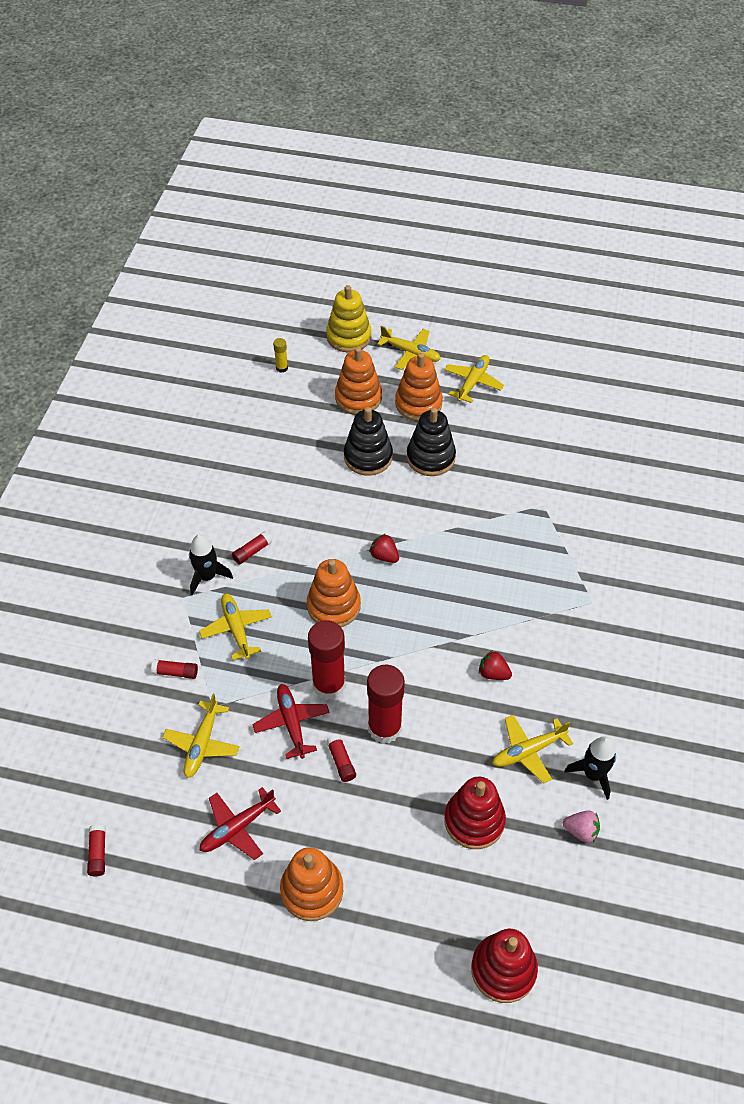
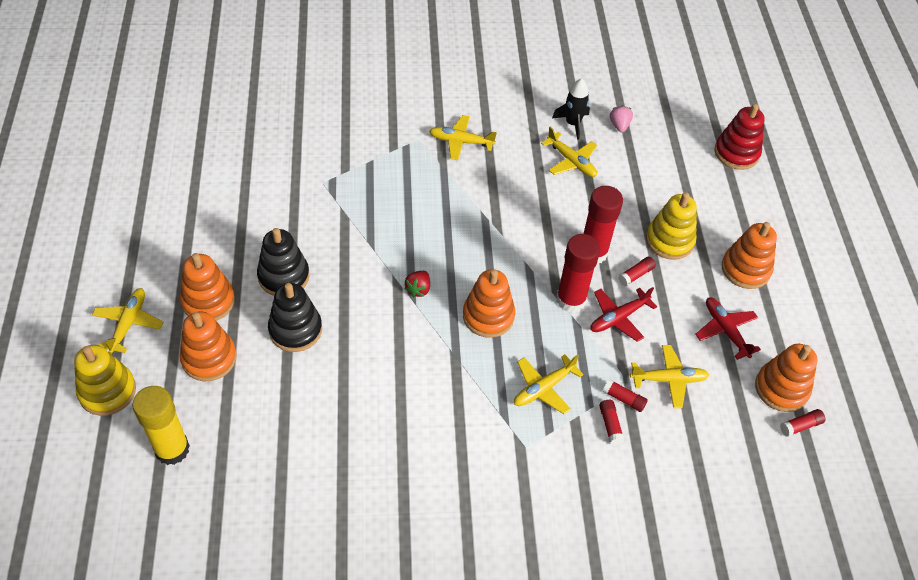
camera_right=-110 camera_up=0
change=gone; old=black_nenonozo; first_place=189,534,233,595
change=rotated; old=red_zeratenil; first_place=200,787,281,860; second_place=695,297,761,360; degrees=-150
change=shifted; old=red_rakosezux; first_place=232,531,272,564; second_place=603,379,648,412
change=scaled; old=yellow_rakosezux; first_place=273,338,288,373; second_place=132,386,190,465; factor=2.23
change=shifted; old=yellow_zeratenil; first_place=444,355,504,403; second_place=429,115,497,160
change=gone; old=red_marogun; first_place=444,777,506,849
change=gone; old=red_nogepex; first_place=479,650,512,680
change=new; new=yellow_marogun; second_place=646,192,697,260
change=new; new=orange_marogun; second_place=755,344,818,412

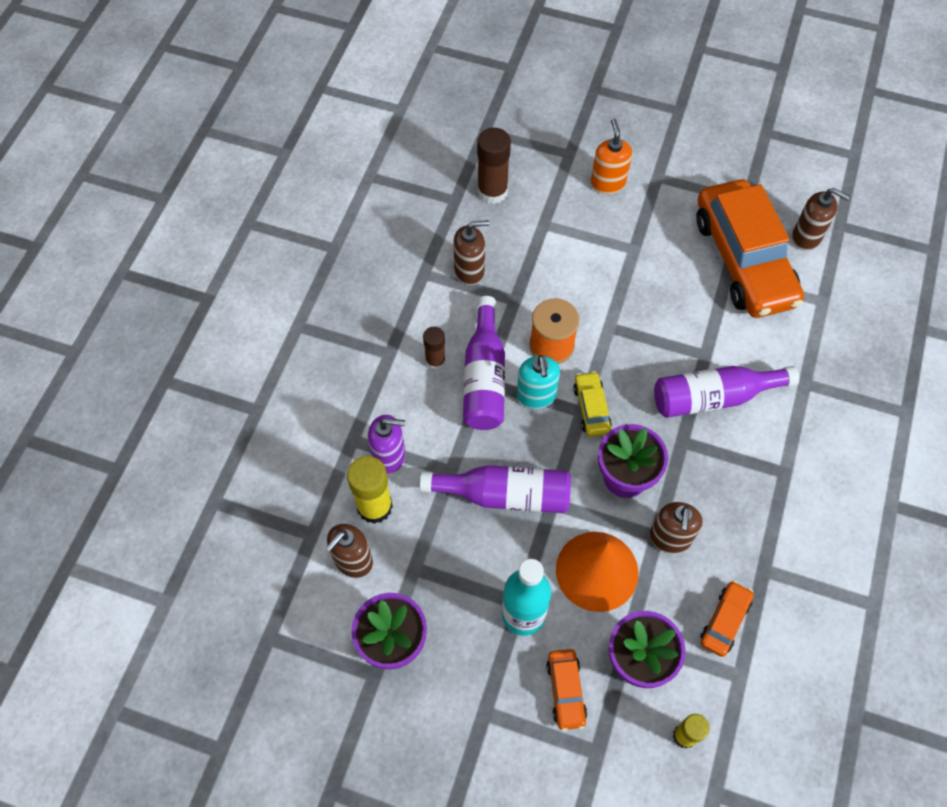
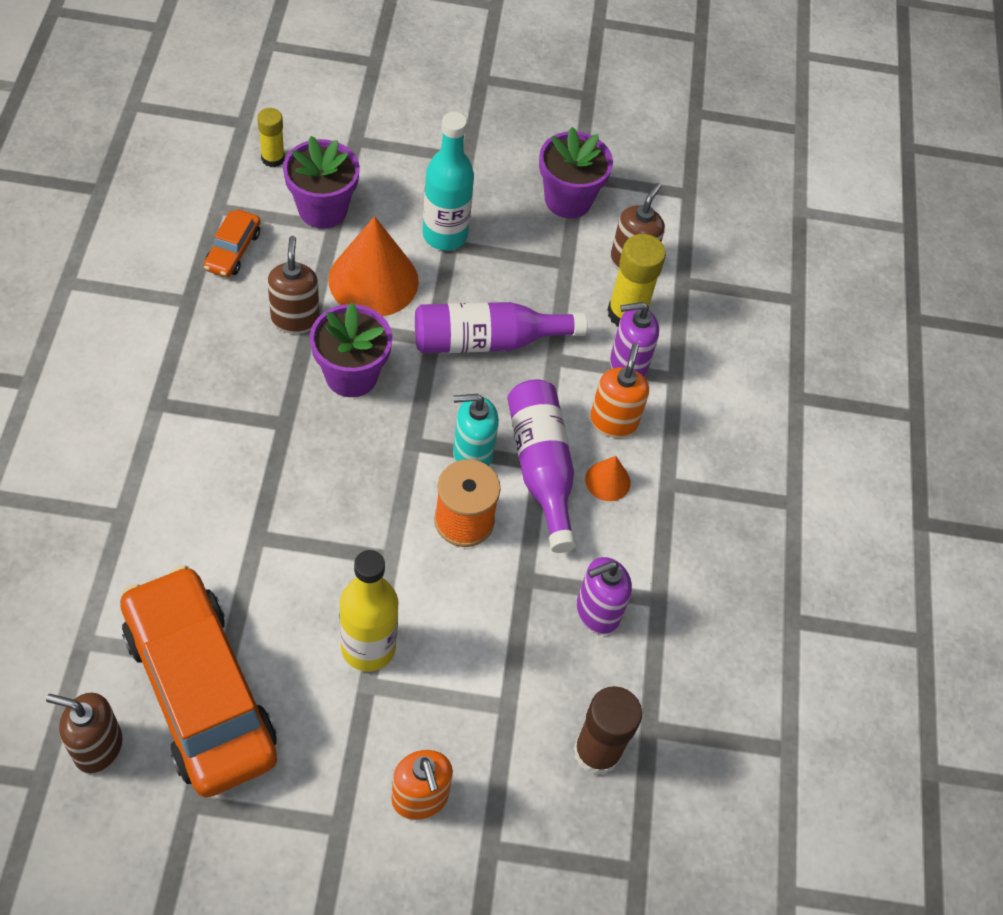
camera_right=160 camera_up=-5
change=swapped; old=brown_rakosezux; new=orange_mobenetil; first_place=423,327,446,370; second_place=585,456,631,501
change=repainted; old=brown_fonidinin; new=purple_fonidinin; first_place=453,220,489,286; second_place=576,557,632,635
change=rotated; old=turquoise_fonidinin; first_place=517,355,560,409; second_place=453,394,499,466; degrees=-75
change=gone; old=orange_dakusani; first_place=546,649,587,731
change=gone; old=yellow_dakusani; first_place=573,371,612,437
change=gone; old=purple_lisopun; first_place=654,366,799,418
change=new; new=yellow_lisopun; second_place=339,550,398,671
change=new; new=orange_fonidinin; second_place=590,343,649,438

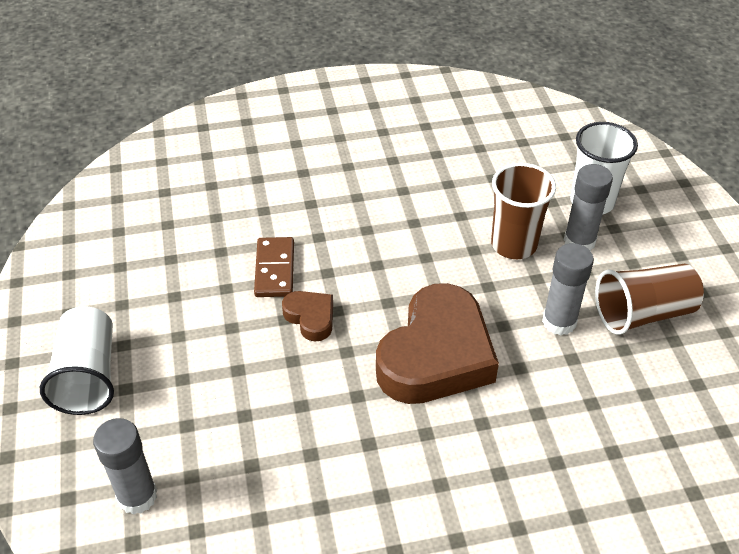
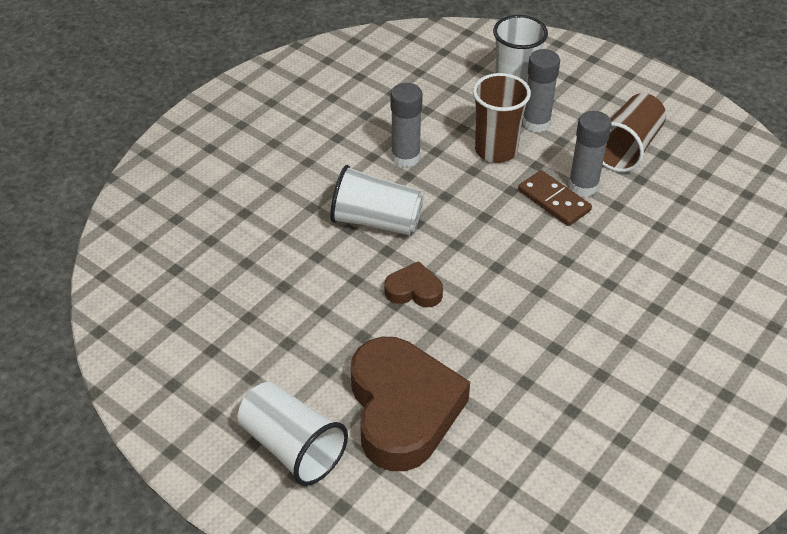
camera_right=-40 camera_up=0
change=shifted; old=grey_rakosezux; first_place=93,418,157,515; second_place=390,83,423,167
change=shifted; old=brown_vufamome; first_place=254,237,294,297; second_place=518,170,592,226
change=shifted; old=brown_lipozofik; first_place=376,283,499,404; second_place=351,337,470,471
change=new; new=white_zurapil; second_place=330,165,424,235

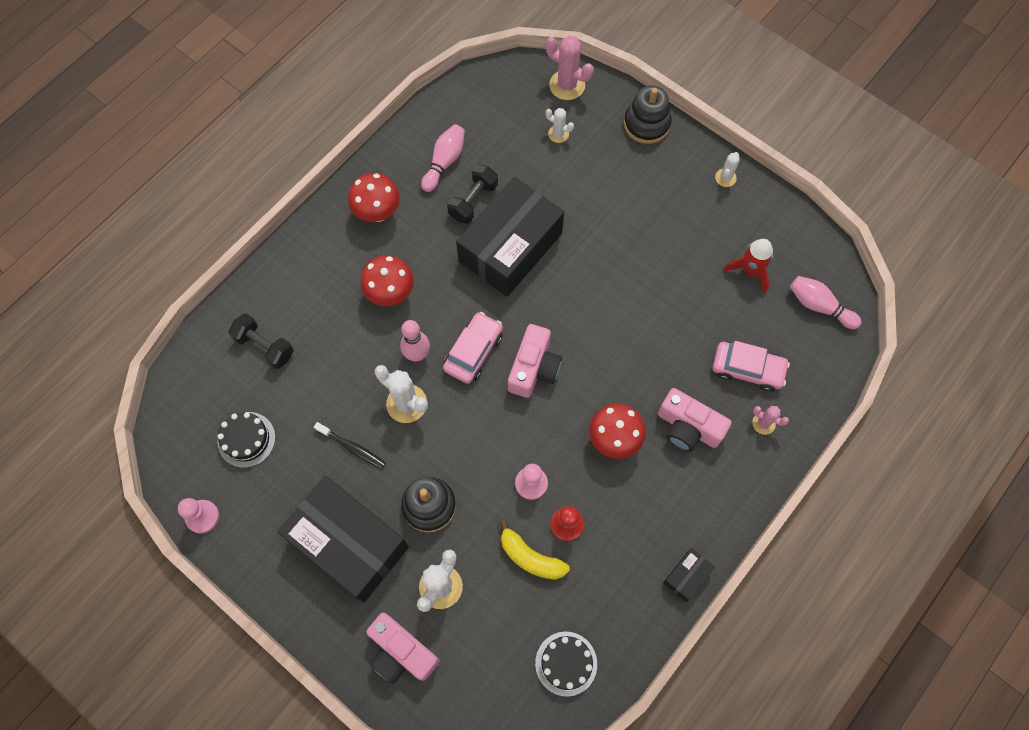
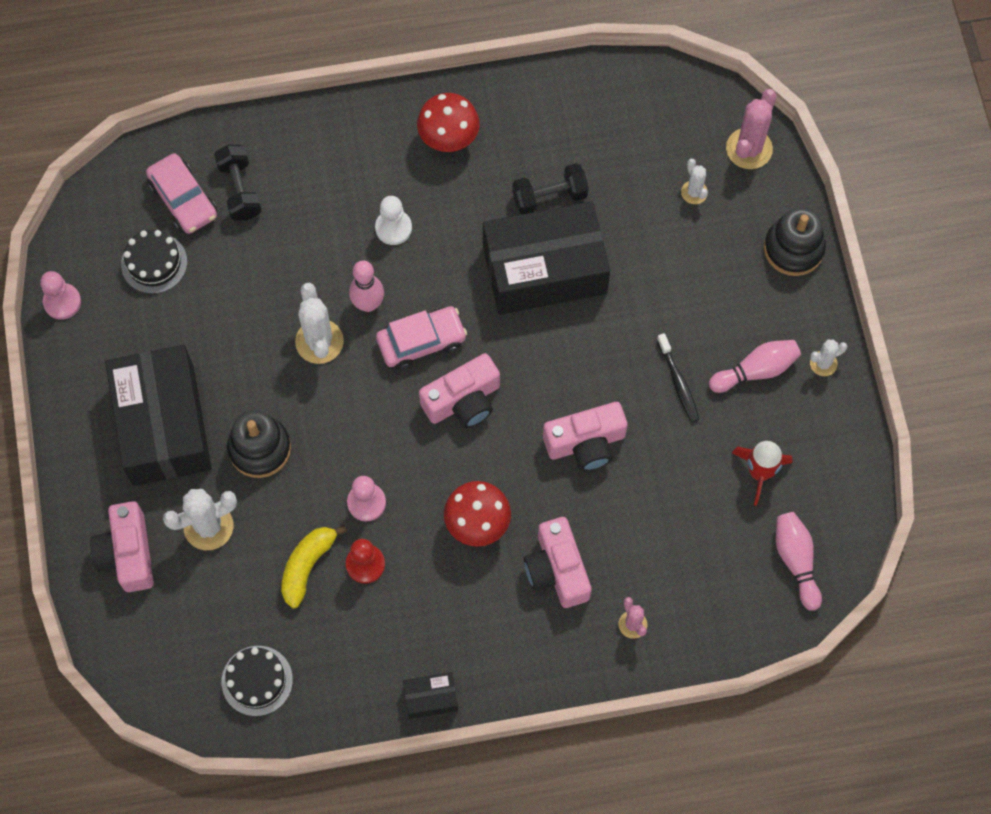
camera_right=40 camera_up=0
change=shifted; old=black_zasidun; first_place=314,422,386,469; second_place=657,333,699,422
change=swapped; old=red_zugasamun; new=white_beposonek; first_place=360,255,414,306; second_place=375,196,412,245
change=shifted; old=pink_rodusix; first_place=421,124,465,192; second_place=709,340,801,393
change=rotated; old=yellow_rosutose; first_place=500,520,570,580; second_place=281,525,347,608; degrees=45
change=rotated; old=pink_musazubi; first_place=546,36,594,100; second_place=726,89,777,169; degrees=45
change=shifted; old=pink_dakusani; first_place=713,341,790,392; second_place=146,153,217,234
change=new; new=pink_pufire; second_place=543,402,628,471

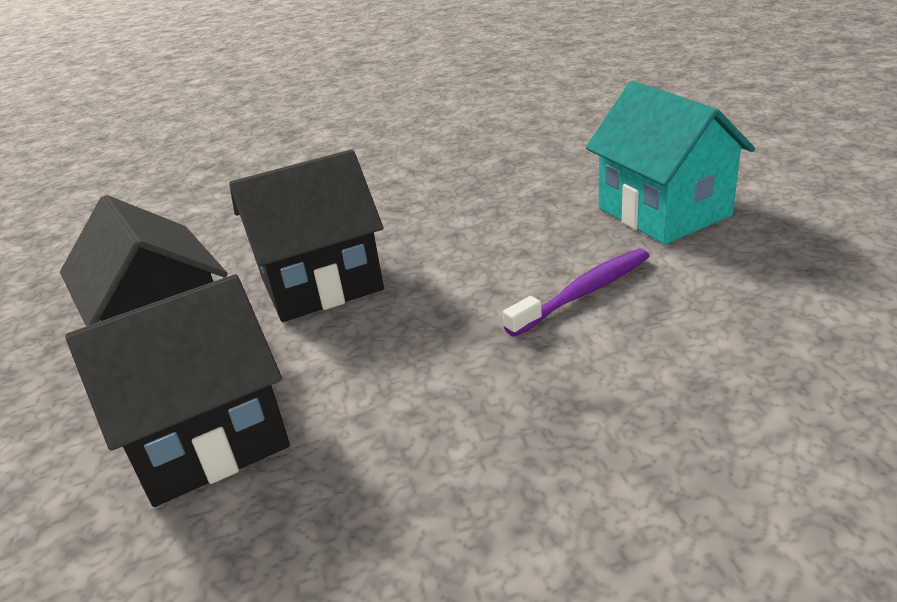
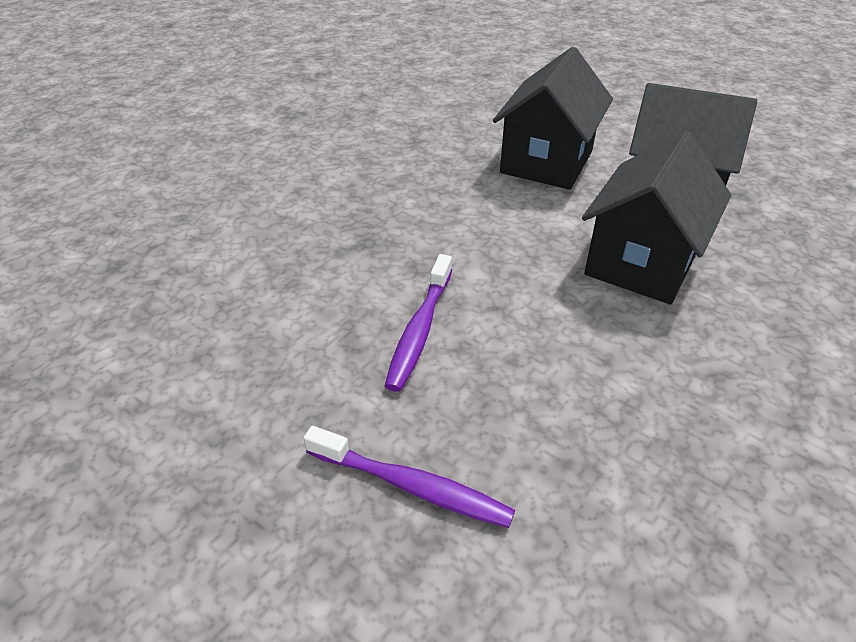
camera_right=140 camera_up=10
change=swapped; old=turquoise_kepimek; new=purple_zasidun; first_place=586,81,755,244; second_place=304,426,515,528

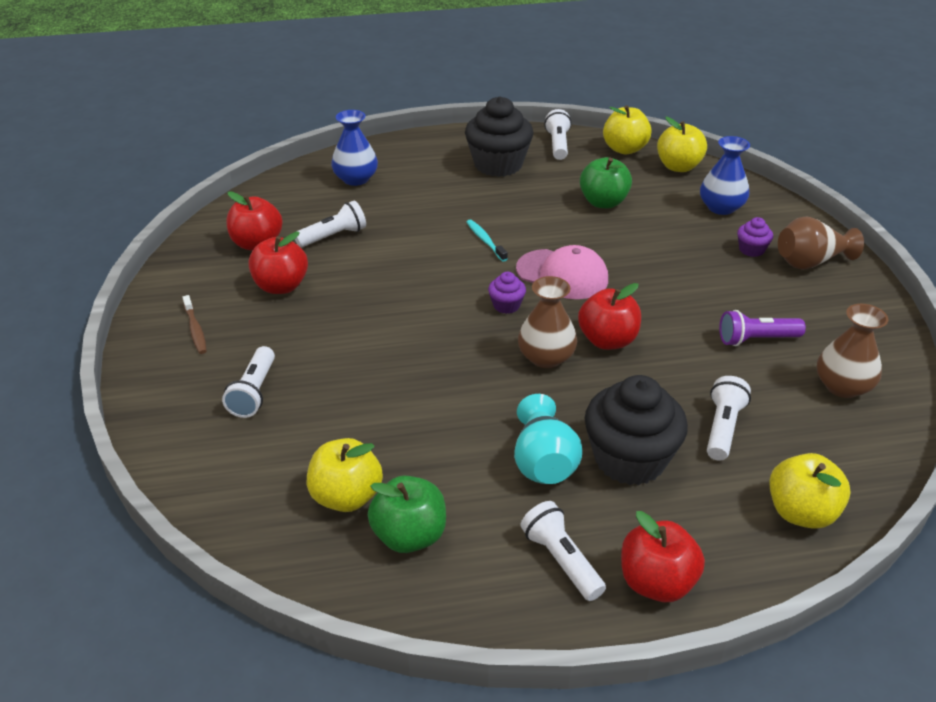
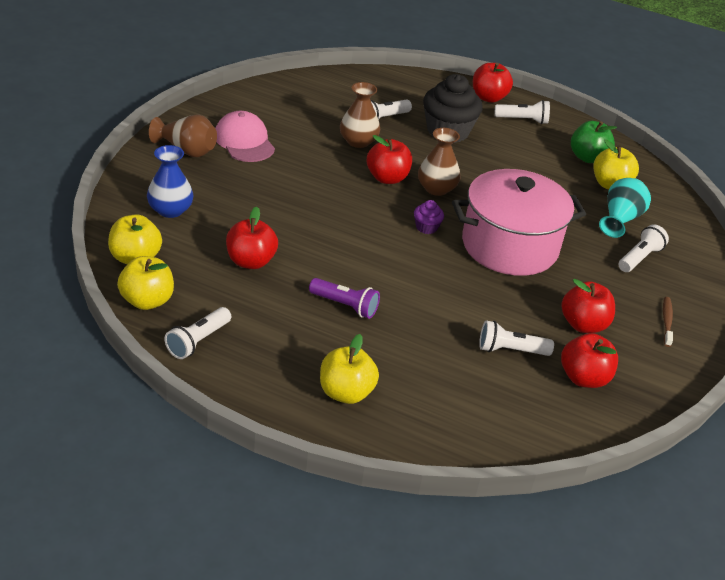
camera_right=-150 camera_up=0
change=gone; old=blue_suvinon; first_place=331,110,378,186
change=gone; old=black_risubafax; first_place=465,96,533,177
change=gone; old=turquoise_zasidun; first_place=466,220,508,262
change=shifted; old=turquoise_suvinon; first_place=514,394,582,484; second_place=599,178,651,238
change=shifted; old=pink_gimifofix; first_place=516,245,608,299; second_place=215,111,275,162
change=rotated; old=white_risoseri; first_place=521,501,606,601; second_place=495,100,550,124; degrees=-90
change=repainted; old=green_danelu; new=red_danelu; first_place=580,157,632,208; second_place=226,207,278,269
change=shifted; old=purple_risoseri; first_place=719,310,806,346; second_place=309,278,380,319
change=gone; old=purple_risubafax; first_place=737,217,773,257
change=shifted; old=yellow_danelu; first_place=769,453,851,529; second_place=320,334,379,404
change=shifted; old=brown_suvinon; first_place=817,304,888,398; second_place=340,82,380,148
change=new; new=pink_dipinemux; second_place=452,169,586,276

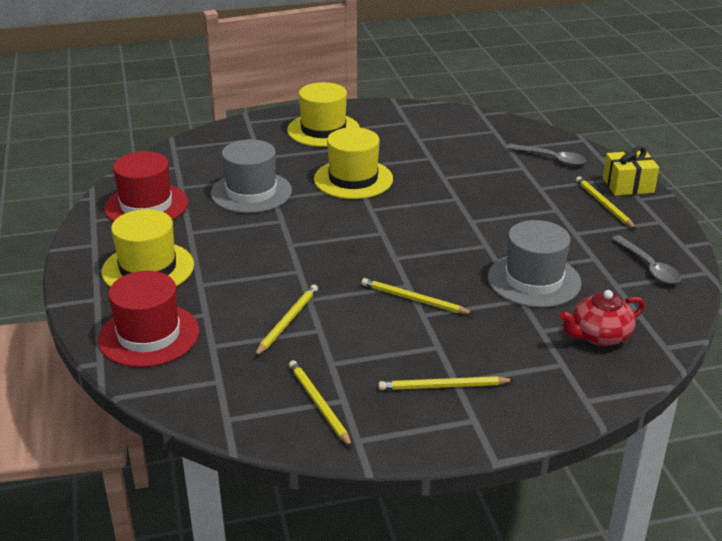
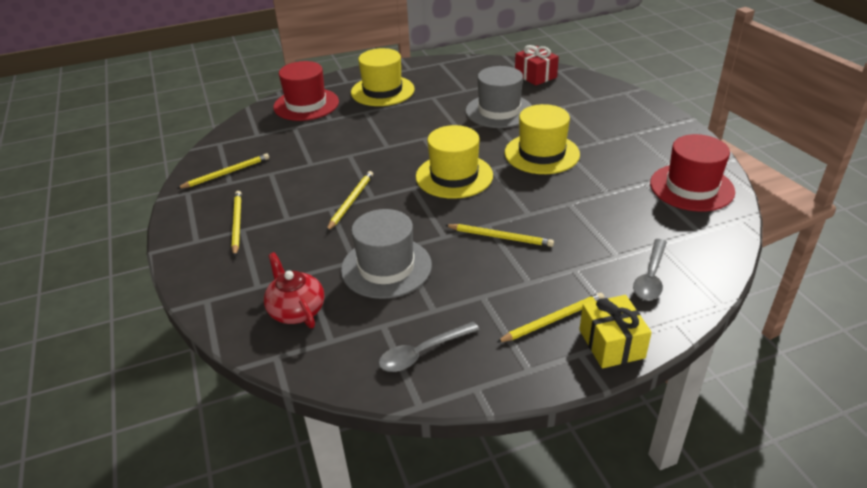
camera_right=85 camera_up=5
change=shifted; old=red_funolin; first_place=104,151,188,222; second_place=650,134,735,212
change=shifted; old=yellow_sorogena; first_place=254,285,318,357; second_place=445,224,554,247
change=shifted; old=yellow_funolin; first_place=287,82,360,147; second_place=416,125,493,199
change=new; new=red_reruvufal; second_place=515,45,559,86

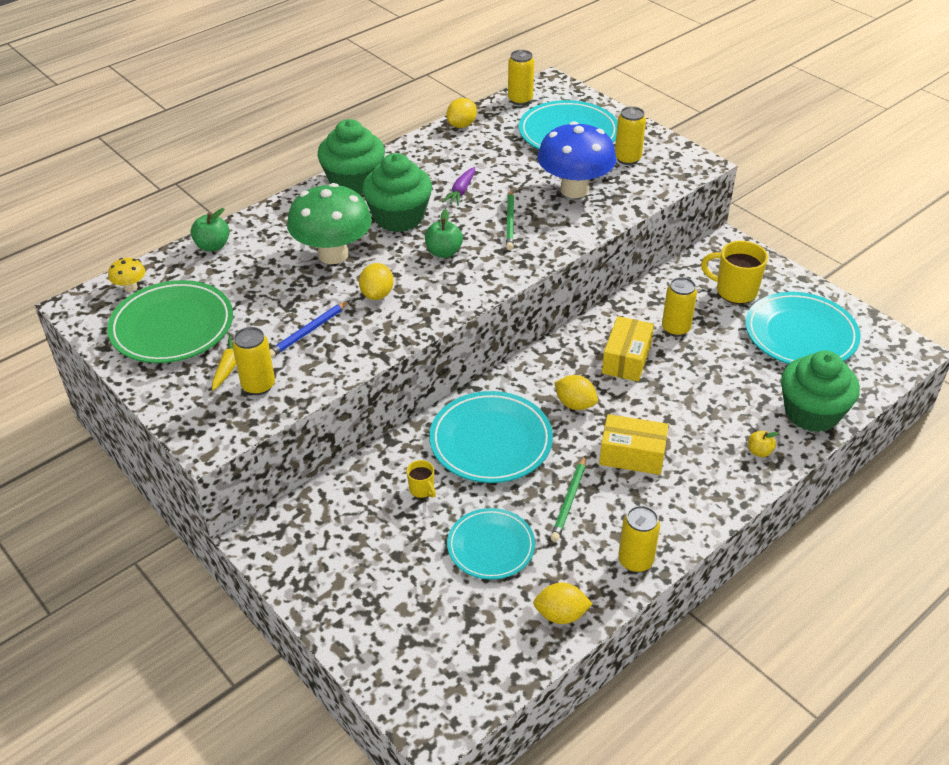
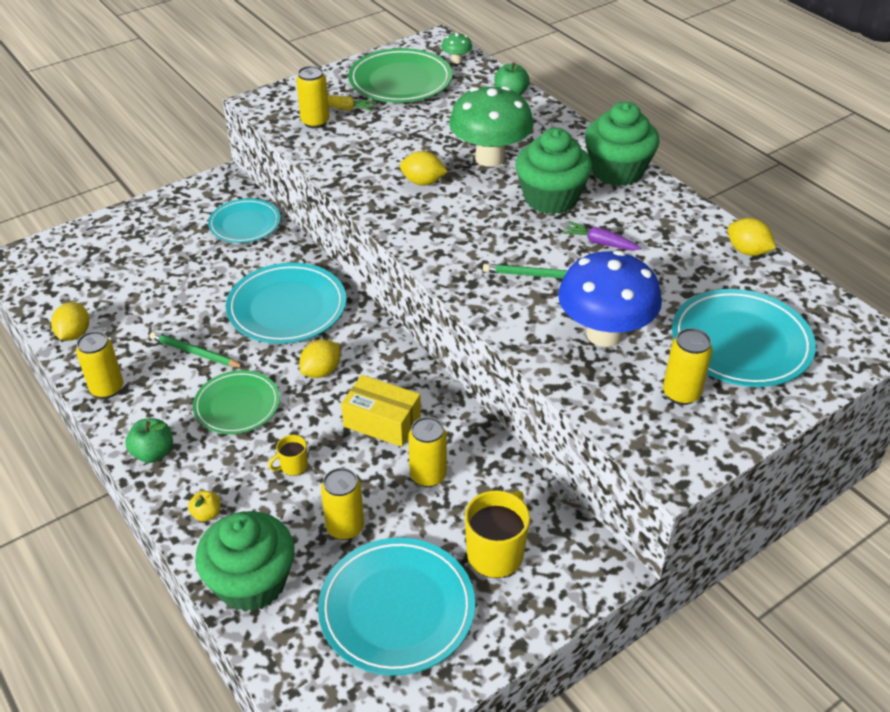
camera_right=95 camera_up=0
change=repainted; old=yellow_zugasamun; new=green_zugasamun; first_place=108,258,145,292; second_place=441,33,472,63
change=gone; old=blue_sorogena; first_place=270,300,350,358
change=shifted; old=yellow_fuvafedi; first_place=407,460,436,498; second_place=268,435,308,476
change=shifted; old=green_danelu; first_place=425,209,463,258; second_place=126,418,173,463
change=shifted; old=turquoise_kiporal; first_place=447,508,535,580; second_place=208,199,280,243
change=shifted; old=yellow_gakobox; first_place=508,50,534,105; second_place=321,468,364,540
change=swapped; old=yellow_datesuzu; new=green_kiporal; first_place=599,414,669,475; second_place=193,370,280,434

